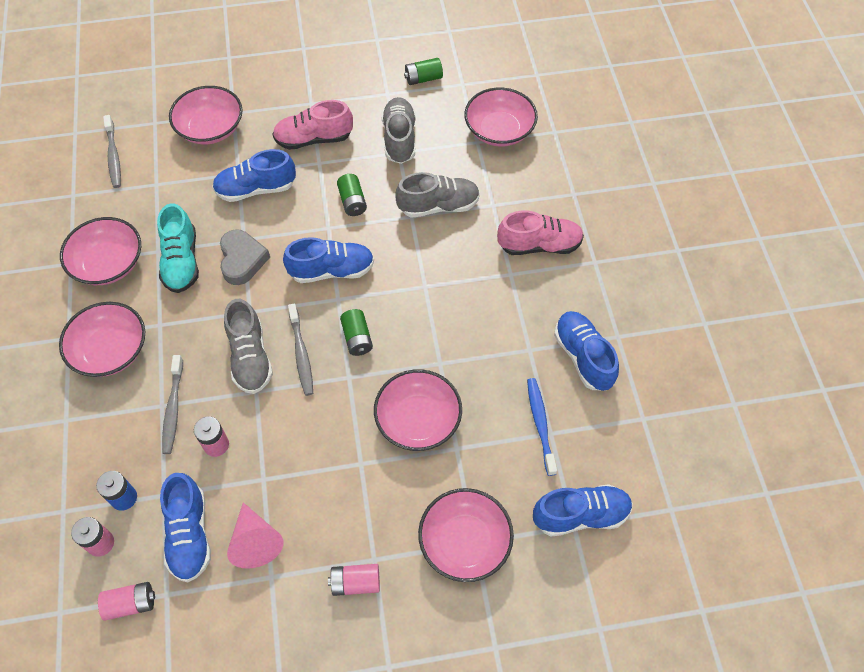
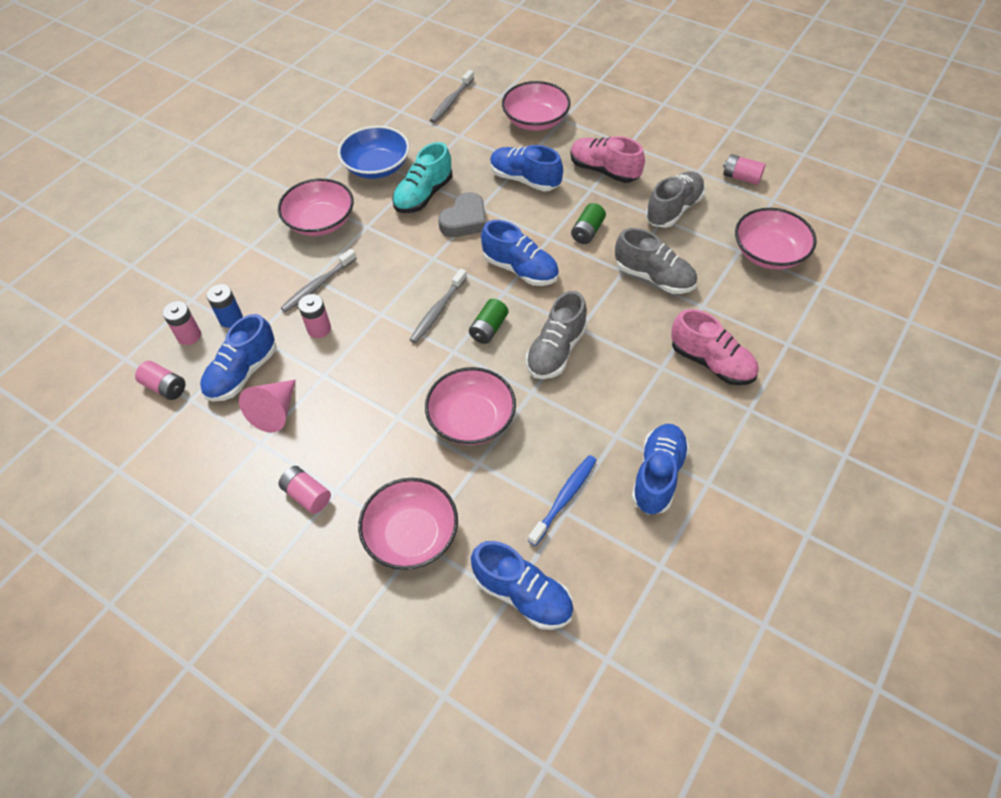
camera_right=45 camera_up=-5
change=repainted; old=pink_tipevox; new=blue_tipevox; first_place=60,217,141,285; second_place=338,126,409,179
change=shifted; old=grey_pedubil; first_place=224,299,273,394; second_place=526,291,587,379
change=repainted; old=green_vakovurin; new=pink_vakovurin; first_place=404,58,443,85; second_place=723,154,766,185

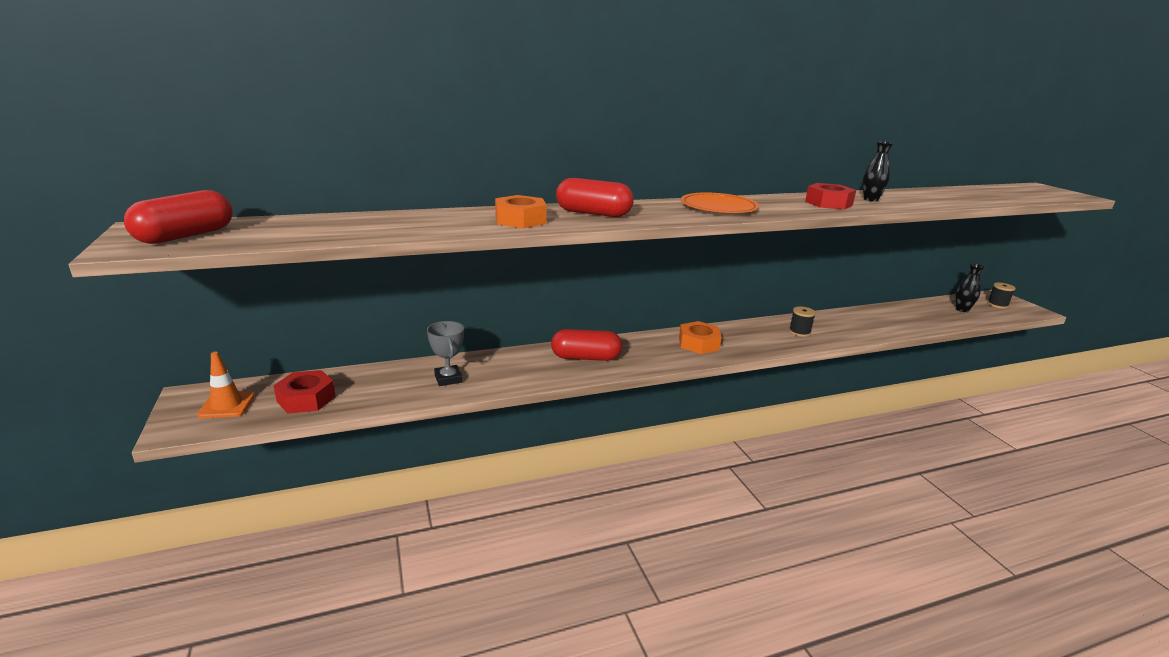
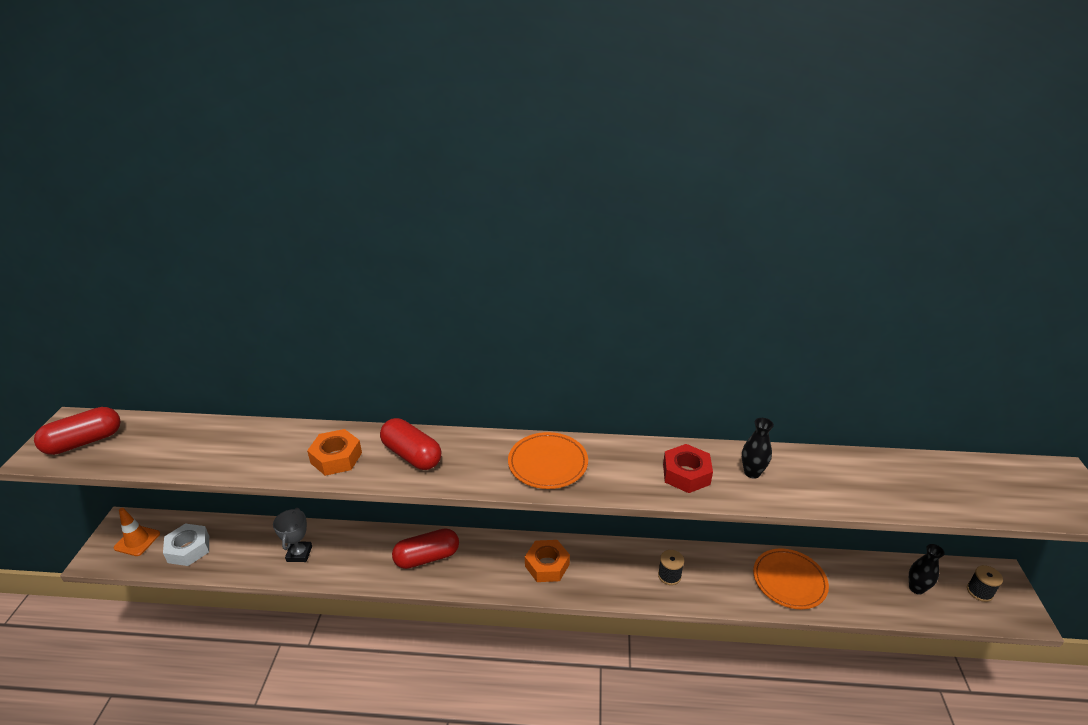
camera_right=25 camera_up=10
change=repainted; old=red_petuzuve; new=white_petuzuve; first_place=273,370,336,414; second_place=163,524,209,566
change=rotated; old=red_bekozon; first_place=551,329,622,361; second_place=392,528,459,569; degrees=-45
change=new; new=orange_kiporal; second_place=753,548,829,609

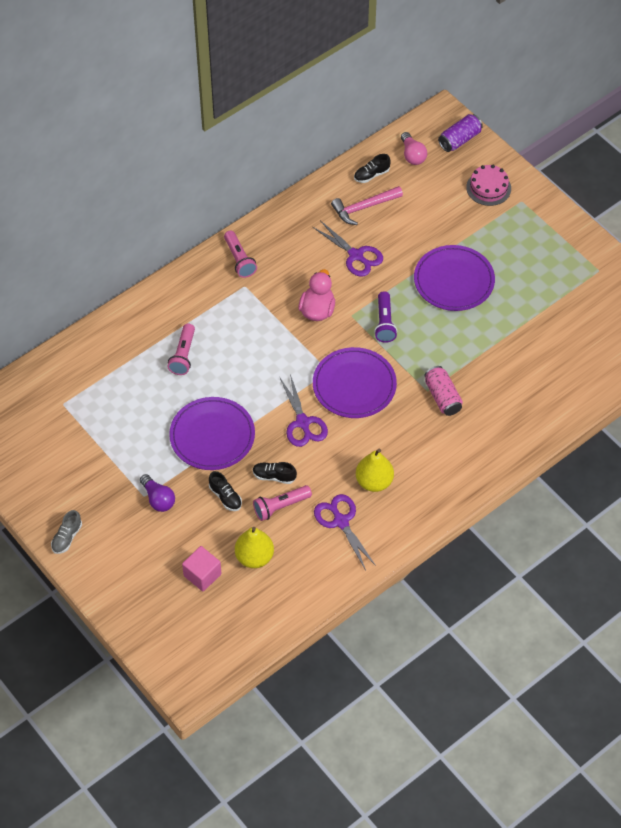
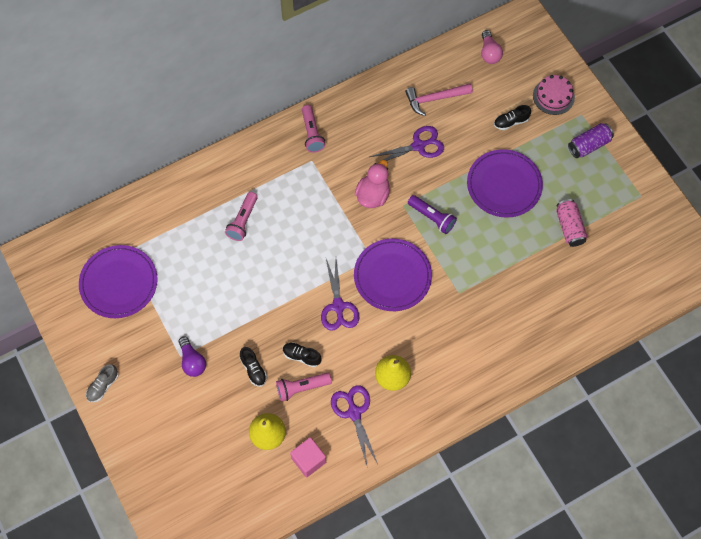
camera_right=10 camera_up=10
change=shifted; old=purple_kiporal; first_place=169,397,255,470; second_place=79,245,157,318
change=shifted; old=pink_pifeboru; first_place=182,546,222,591; second_place=290,437,326,477
change=rotated; old=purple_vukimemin; first_place=313,220,383,276; second_place=370,126,444,164; degrees=-75
change=shifted; old=black_pedubil; first_place=354,154,391,183; second_place=494,105,531,130
change=rotated; old=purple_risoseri; first_place=374,291,397,343; second_place=408,195,457,234; degrees=-60
change=shifted; old=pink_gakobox; first_place=424,366,463,416; second_place=556,199,587,247
change=shifted; old=purple_gakobox; first_place=438,114,483,152; second_place=568,123,614,158

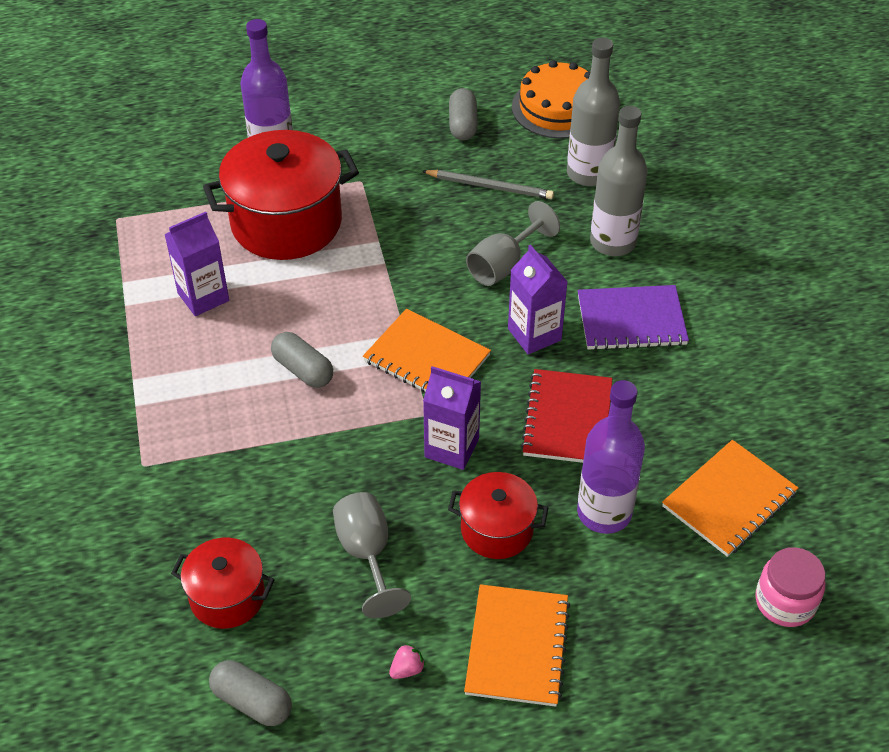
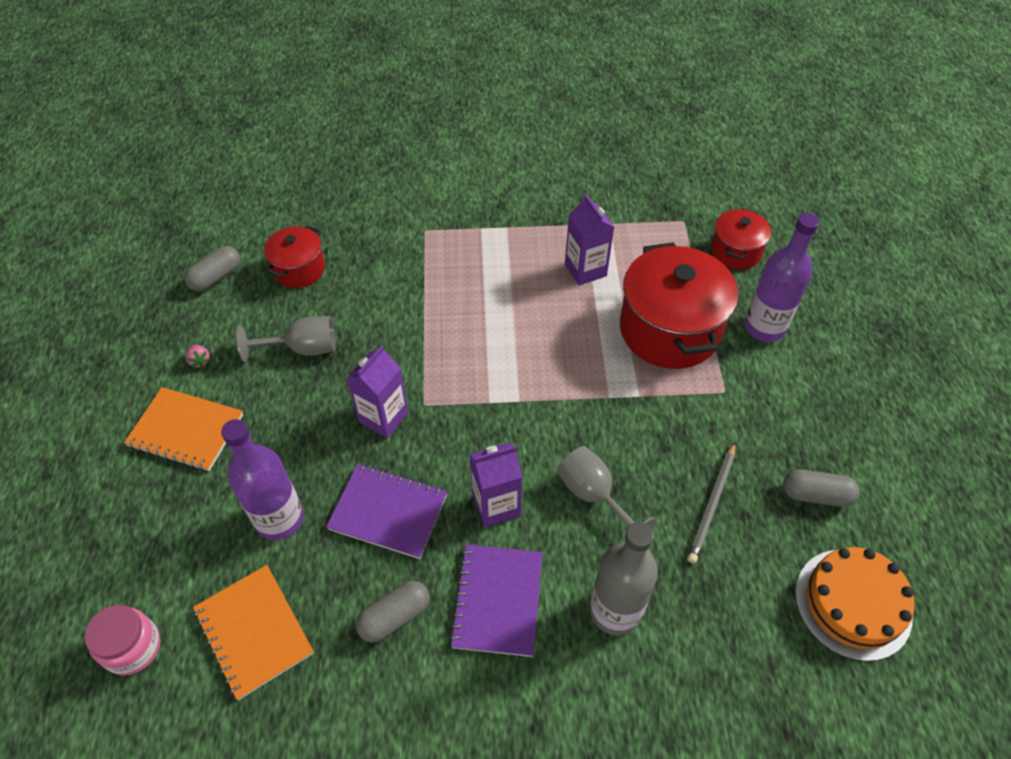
camera_right=100 camera_up=5
change=shifted; old=grey_bekozon; first_place=271,332,333,388; second_place=356,581,430,643
change=gone; old=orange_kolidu; first_place=363,309,491,392
change=shifted; old=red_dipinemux; first_place=448,472,548,559; second_place=711,208,771,270
change=repainted; old=red_kolidu; new=purple_kolidu; first_place=521,369,612,463; second_place=326,464,447,559
change=gone; old=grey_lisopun; first_place=567,38,620,186

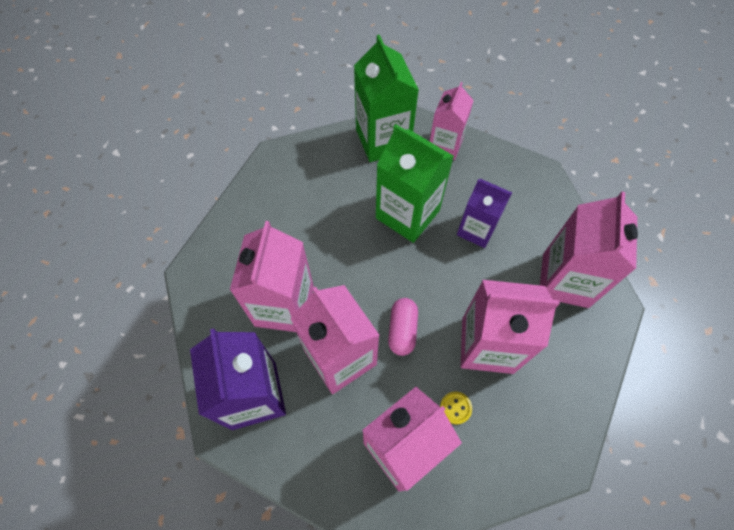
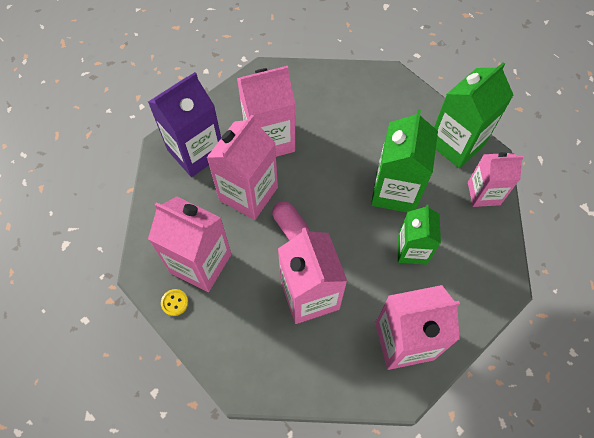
camera_right=65 camera_up=0
change=rotated; old=pink_bekozon; first_place=388,298,418,356; second_place=272,201,310,241; degrees=75
change=shifted; old=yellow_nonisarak; first_place=440,392,472,424; second_place=161,289,188,316
change=repainted; old=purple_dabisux; new=green_dabisux; first_place=457,179,512,248; second_place=398,204,441,265

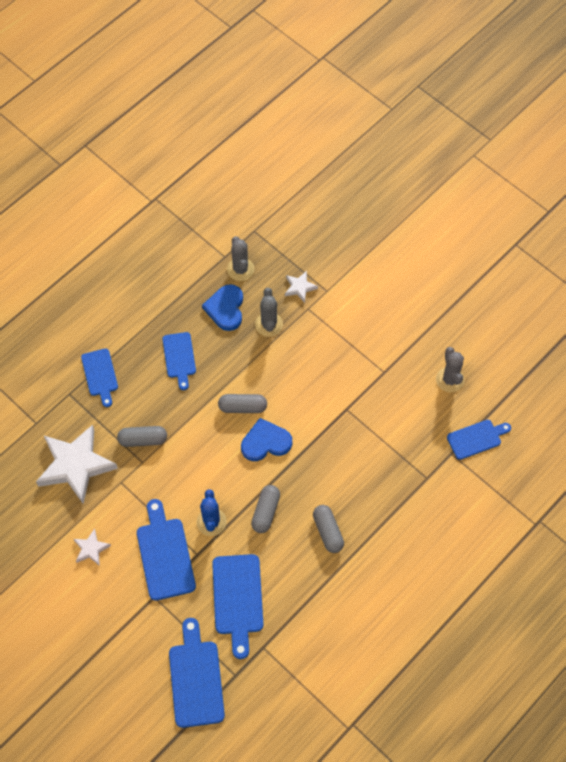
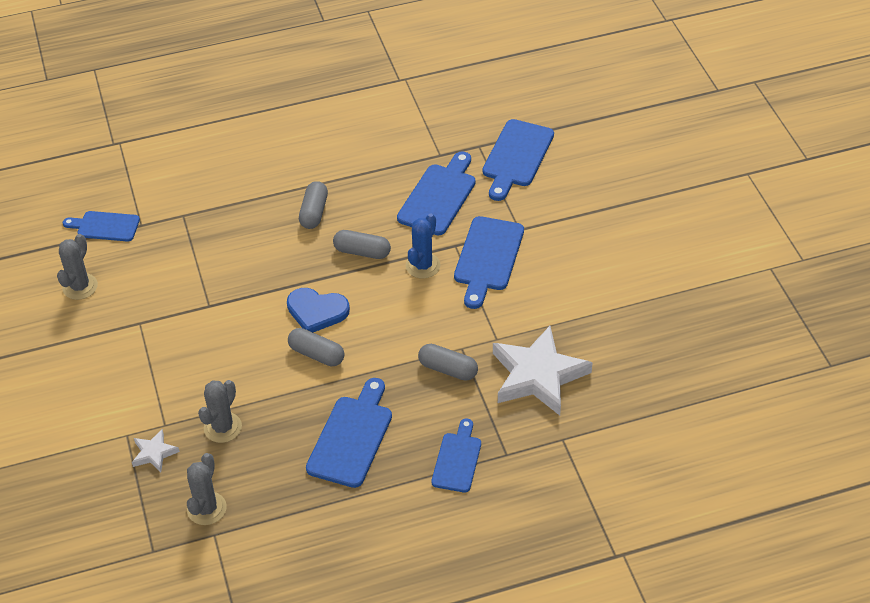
camera_right=-150 camera_up=-15
change=gone; old=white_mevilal; first_place=74,529,111,566
change=scaled; old=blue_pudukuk; first_place=162,332,196,390; second_place=306,378,392,488; factor=1.53
change=gone; old=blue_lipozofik; first_place=202,284,243,331
change=rotated; old=grey_bekozon; first_place=251,485,280,533; second_place=333,230,391,259; degrees=60

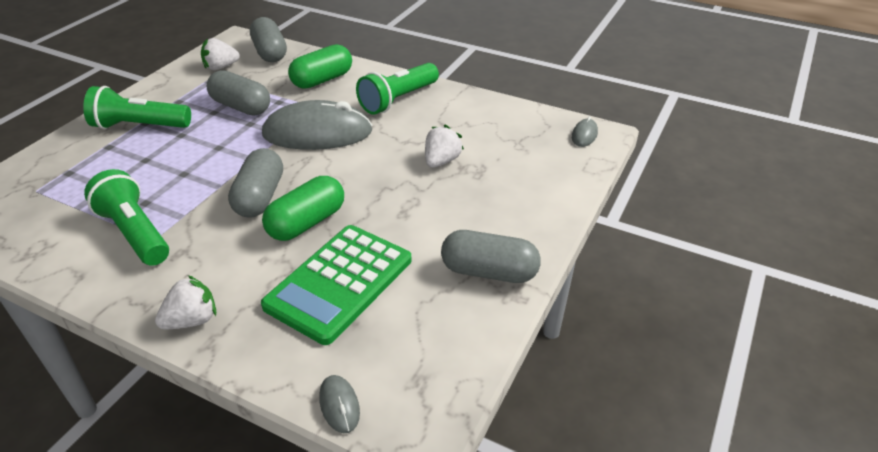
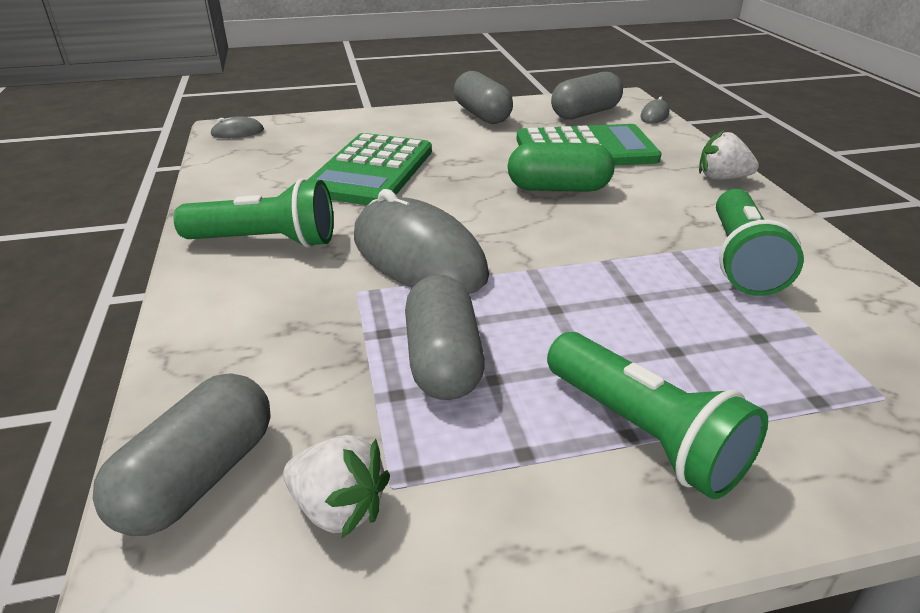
camera_right=-130 camera_up=-5
change=shifted; old=grey_bekozon; first_place=228,148,283,218; second_place=551,72,623,119
change=gone; old=green_bekozon; first_place=288,44,352,89
change=swapped; old=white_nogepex; new=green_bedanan; first_place=425,125,464,168; second_place=308,133,432,205

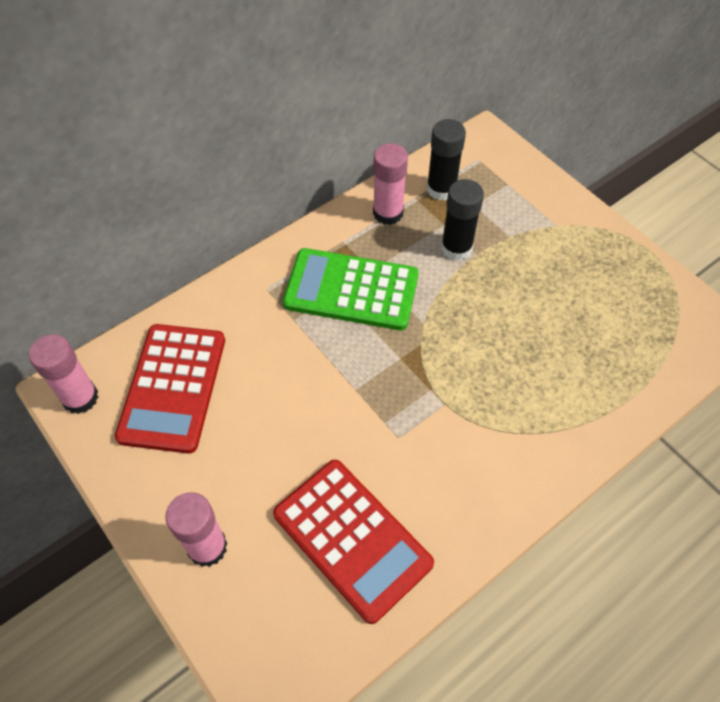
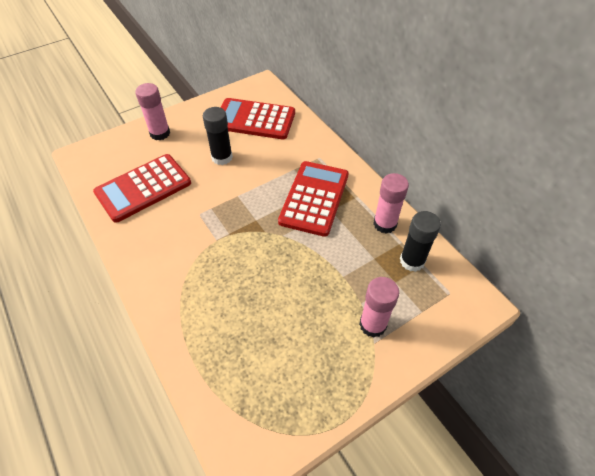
camera_right=95 camera_up=-5
change=shifted; old=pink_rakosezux; first_place=29,334,99,414; second_place=359,277,399,338
change=repainted; old=green_bedanan; new=red_bedanan; first_place=283,248,419,330; second_place=278,161,349,237
change=shifted; old=black_rakosezux; first_place=441,179,484,261; second_place=203,107,233,165

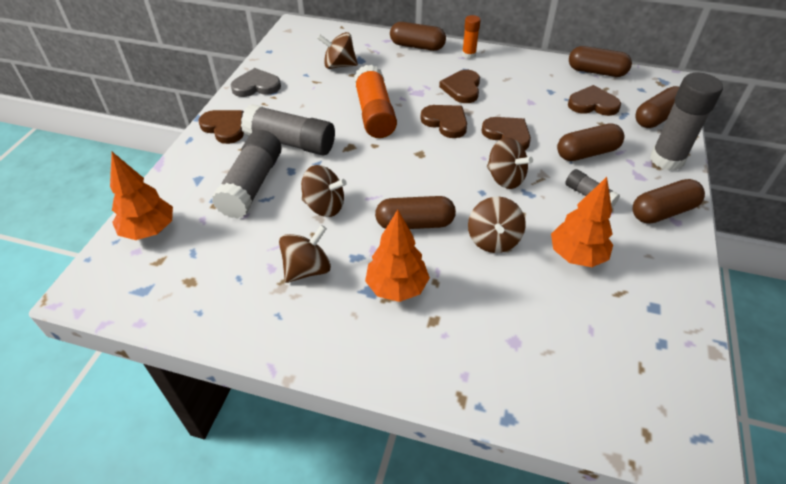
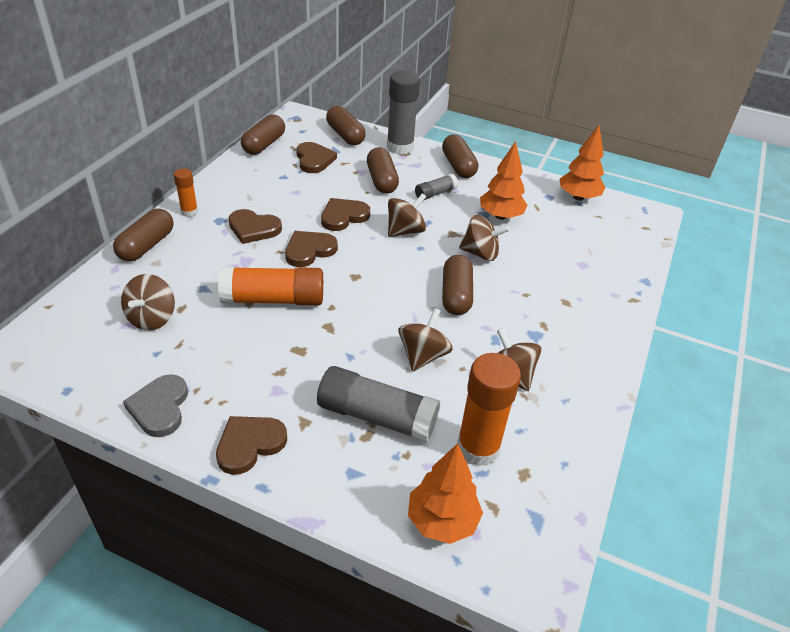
camera_right=-85 camera_up=-5
change=gone; old=grey_rakosezux; first_place=241,104,335,155
change=shifted; old=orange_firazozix; first_place=365,210,430,302; second_place=559,125,605,201
change=rotated; old=brown_lipozofik; first_place=568,85,621,116; second_place=296,142,337,173; degrees=150
change=new; new=orange_rakosezux; second_place=457,353,521,467

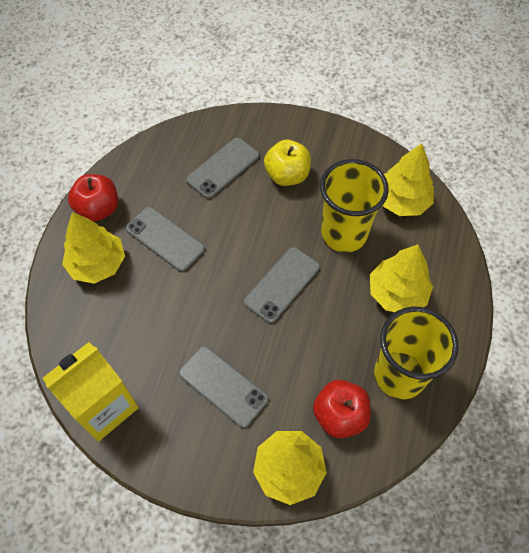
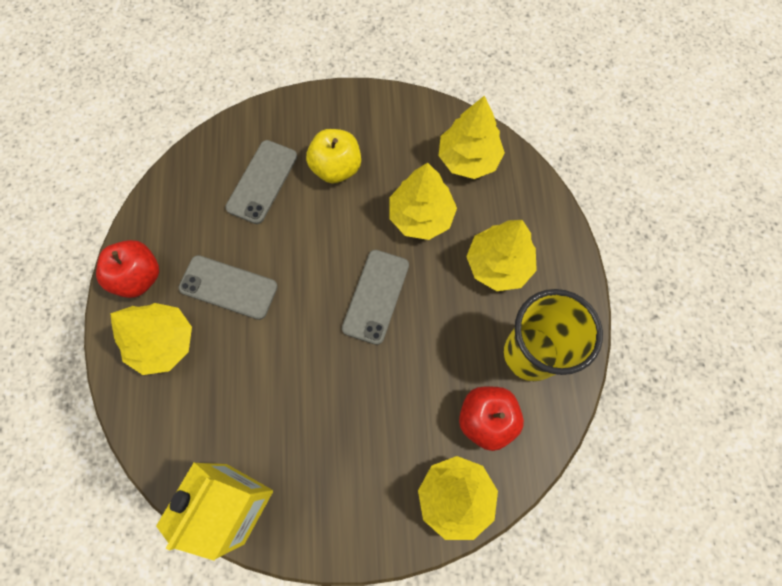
camera_right=-20 camera_up=10
change=gone; old=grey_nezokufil; first_place=179,346,268,428
change=swapped; old=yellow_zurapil; new=yellow_firazozix; first_place=320,159,389,253; second_place=389,163,457,240

